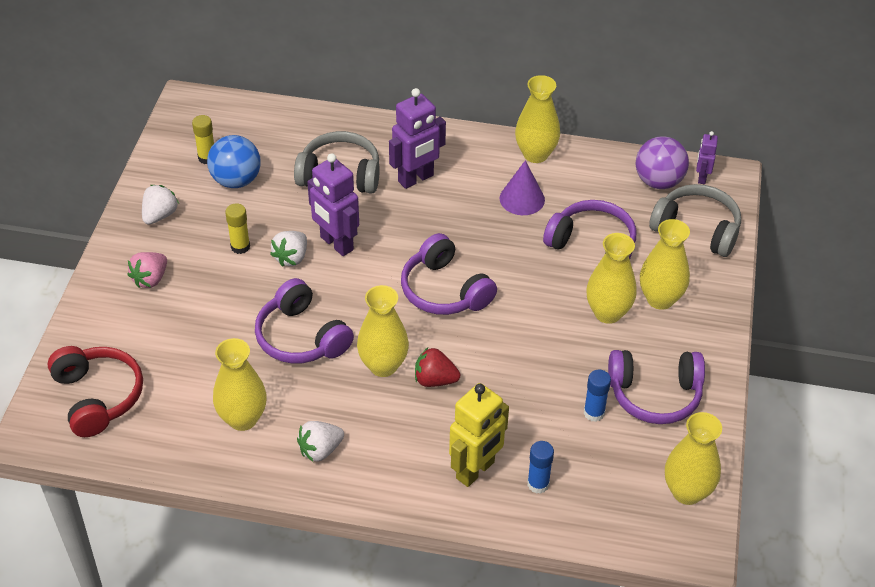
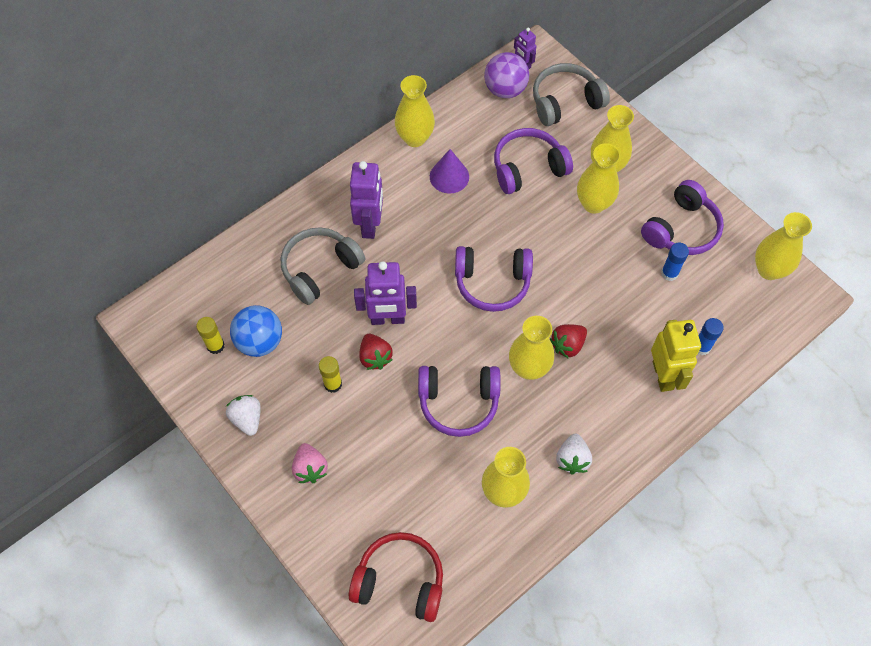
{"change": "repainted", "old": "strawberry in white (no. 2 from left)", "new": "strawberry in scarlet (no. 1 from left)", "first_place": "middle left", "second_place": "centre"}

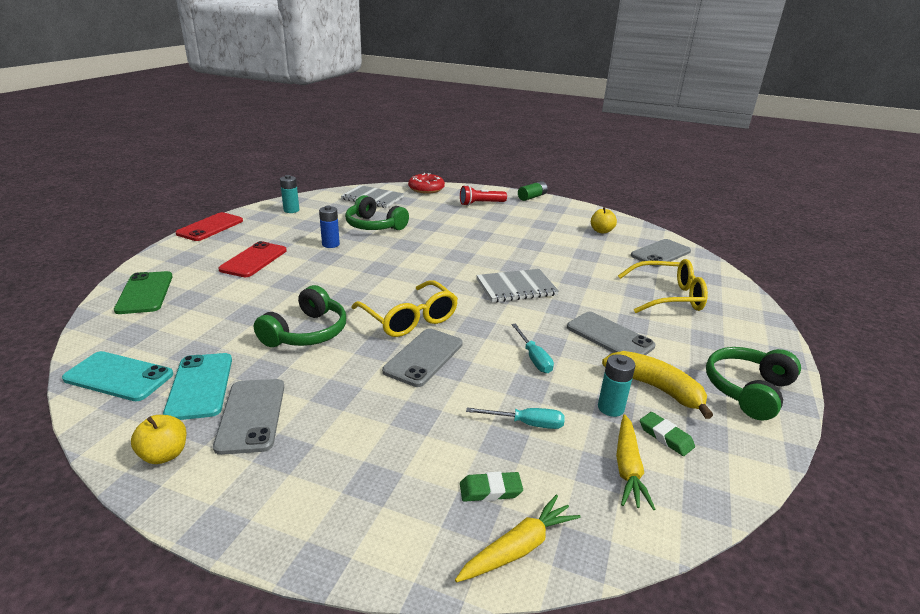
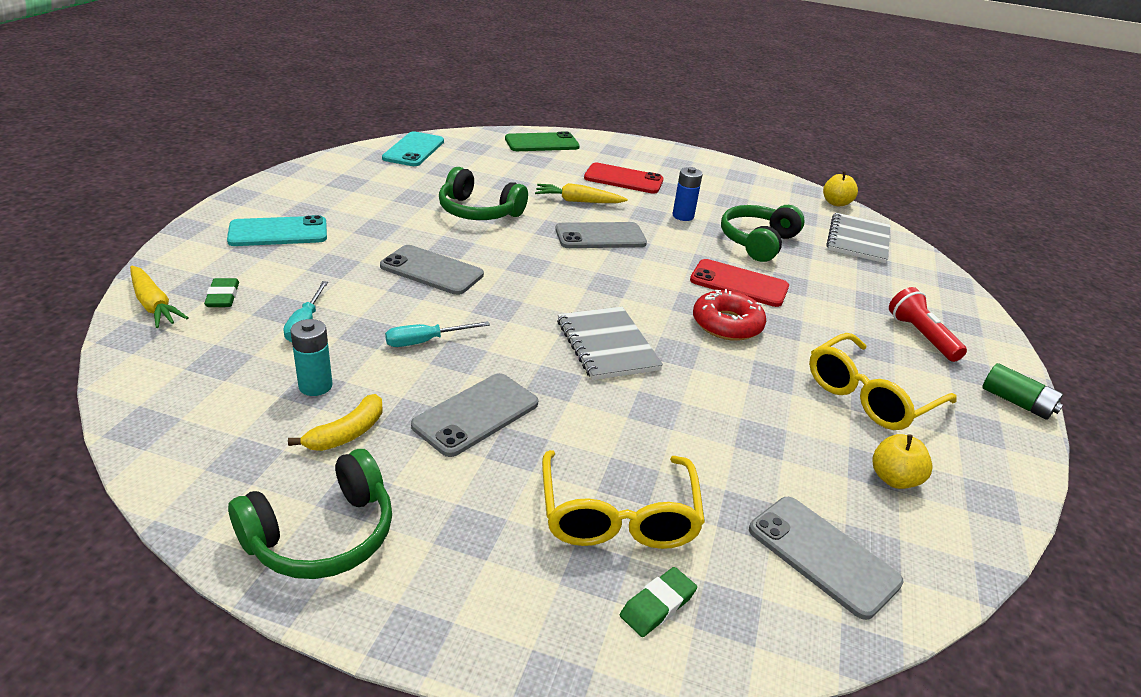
{"change": "shifted", "old": "apple in yellow (no. 1 from left)", "first_place": "bottom left", "second_place": "top right"}
{"change": "shifted", "old": "mobile phone in turquoise (no. 2 from left in the first image)", "new": "mobile phone in turquoise (no. 1 from left)", "first_place": "middle left", "second_place": "top left"}
{"change": "shifted", "old": "mobile phone in scarlet (no. 1 from left in the first image)", "new": "mobile phone in scarlet (no. 2 from left)", "first_place": "middle left", "second_place": "centre"}
{"change": "shifted", "old": "mobile phone in grey (no. 1 from left in the first image)", "new": "mobile phone in grey (no. 3 from left)", "first_place": "bottom left", "second_place": "centre"}
{"change": "gone", "old": "battery in turquoise (no. 1 from left)", "first_place": "top left"}
{"change": "shifted", "old": "glasses in yellow (no. 1 from left in the first image)", "new": "glasses in yellow (no. 2 from left)", "first_place": "centre", "second_place": "middle right"}
{"change": "shifted", "old": "glazed donut in scarlet", "first_place": "top centre", "second_place": "centre"}
{"change": "scaled", "old": "banana fruit in yellow", "first_place": "middle right", "second_place": "middle left", "factor": 0.65}
{"change": "shifted", "old": "toy carrot in yellow (no. 2 from left)", "first_place": "bottom right", "second_place": "top centre"}
{"change": "shifted", "old": "gum eraser in emerald (no. 2 from left)", "first_place": "bottom right", "second_place": "bottom centre"}
{"change": "rotated", "old": "over-ear headphones in emerald (no. 3 from left in the first image)", "first_place": "middle right", "second_place": "bottom left", "degrees": 105}

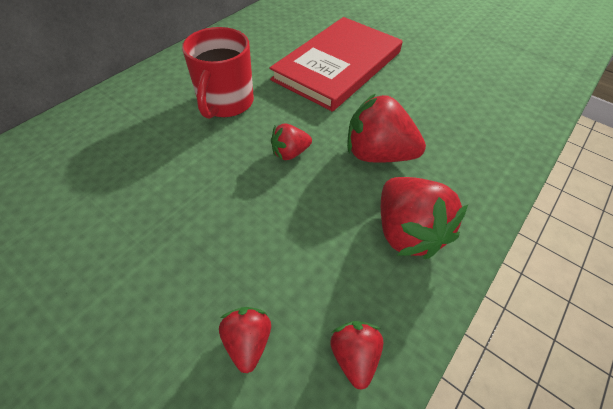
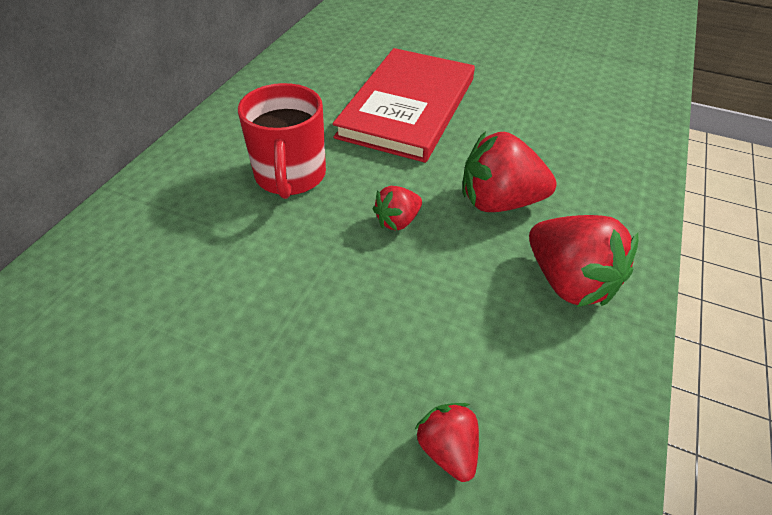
{"change": "gone", "old": "strawberry in scarlet (no. 3 from left)", "first_place": "bottom centre"}

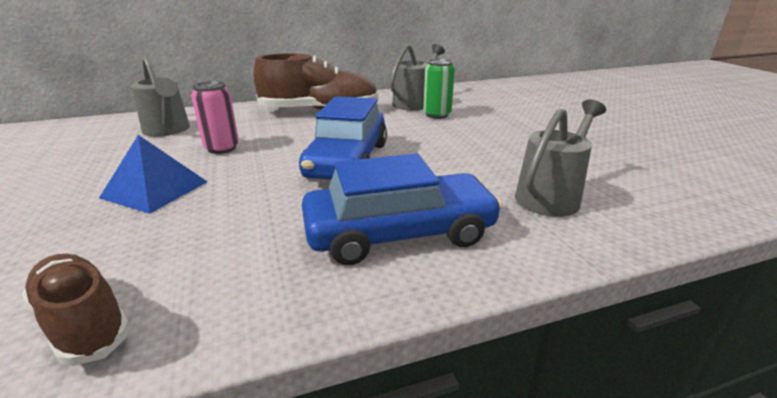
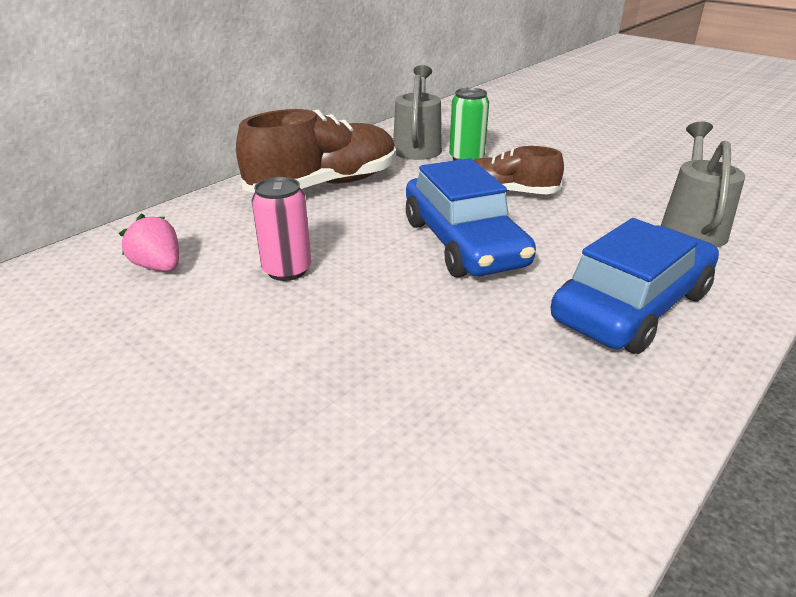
{"change": "shifted", "old": "lace-up shoe in brown (no. 1 from left in the first image)", "new": "lace-up shoe in brown (no. 2 from left)", "first_place": "bottom left", "second_place": "top centre"}
{"change": "gone", "old": "pyramid shape in cobalt", "first_place": "middle left"}
{"change": "swapped", "old": "watering can in grey (no. 1 from left)", "new": "strawberry in pink", "first_place": "top left", "second_place": "middle left"}

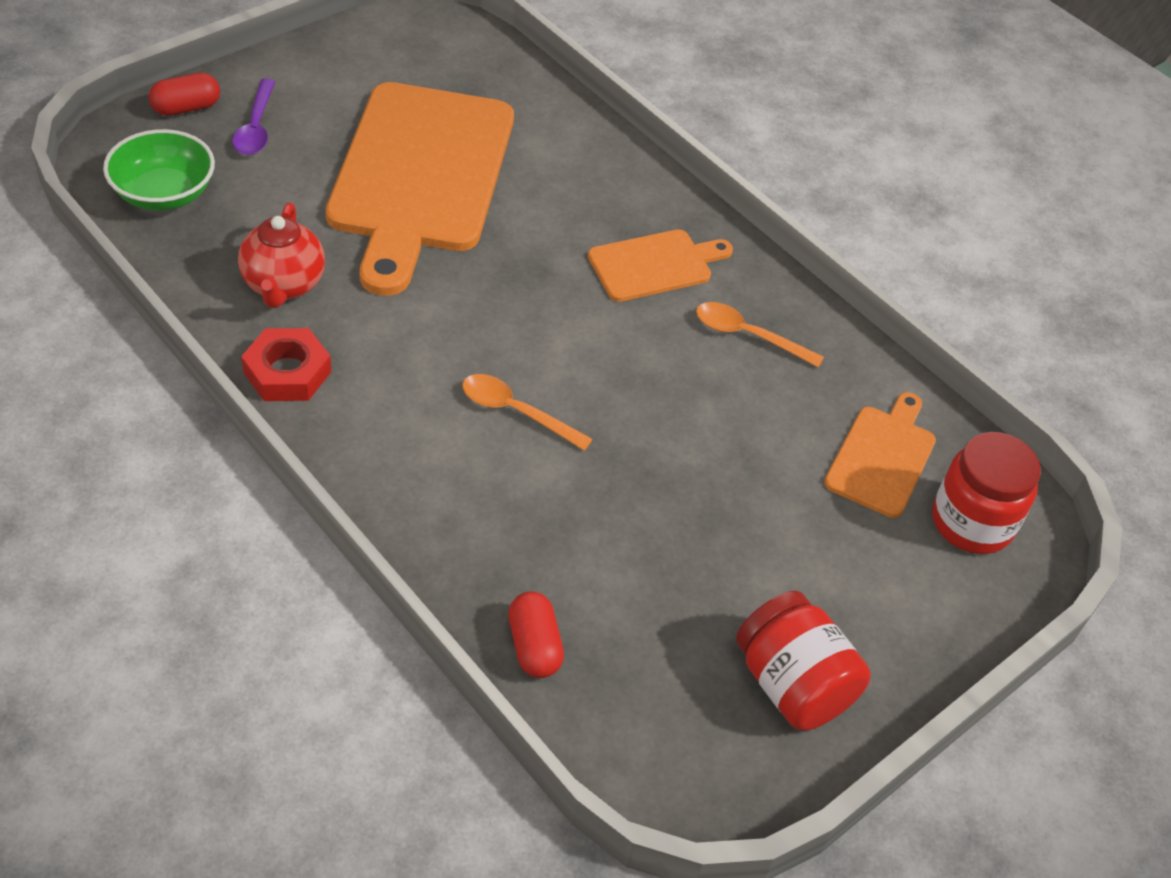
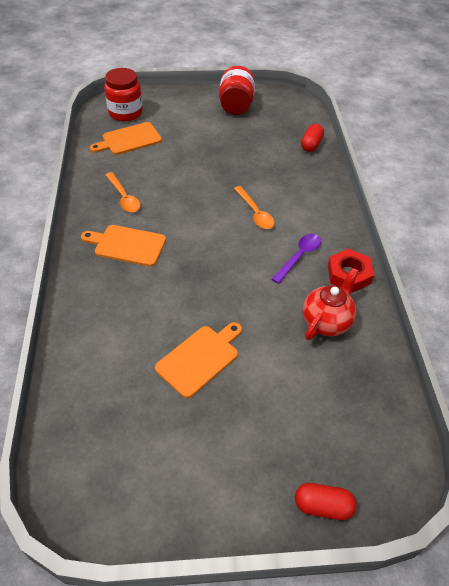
{"change": "gone", "old": "deep dish in emerald", "first_place": "top left"}
{"change": "shifted", "old": "spoon in violet", "first_place": "top left", "second_place": "centre"}
{"change": "scaled", "old": "chopping board in orange (no. 1 from left in the first image)", "first_place": "top centre", "second_place": "centre", "factor": 0.48}

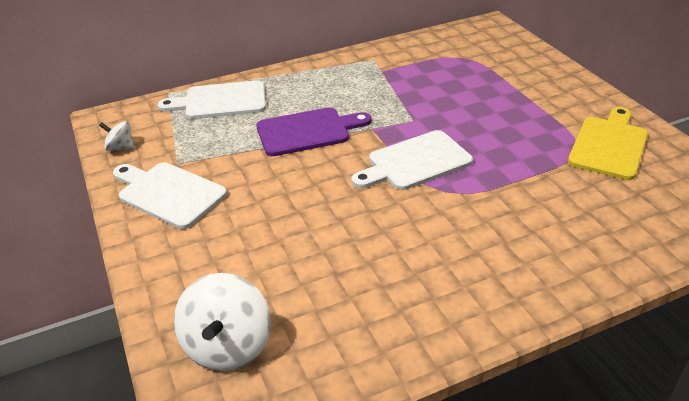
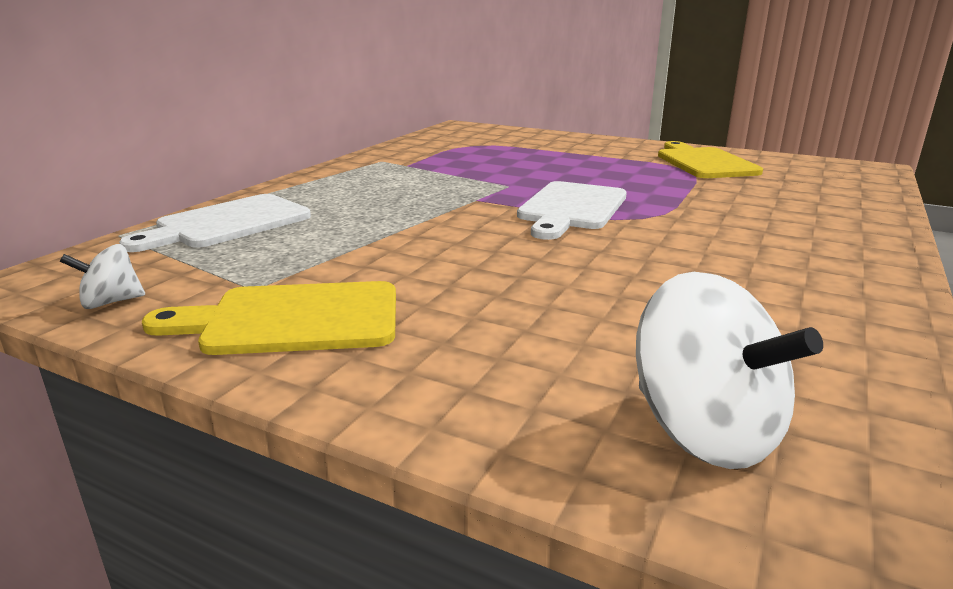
{"change": "repainted", "old": "chopping board in white (no. 1 from left)", "new": "chopping board in yellow (no. 1 from left)", "first_place": "middle left", "second_place": "middle left"}
{"change": "gone", "old": "chopping board in violet", "first_place": "top centre"}

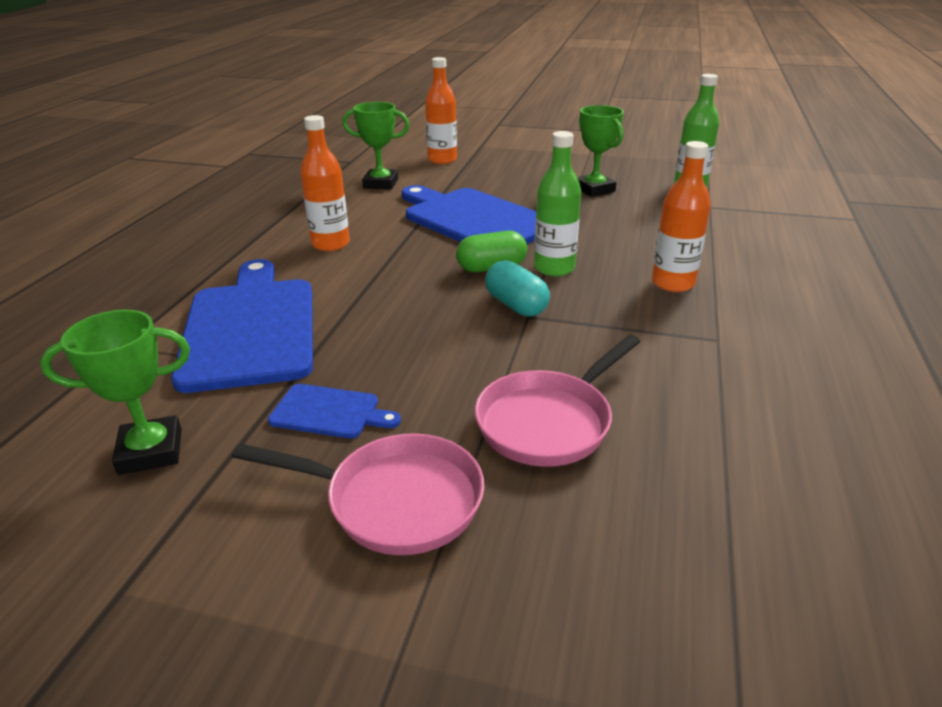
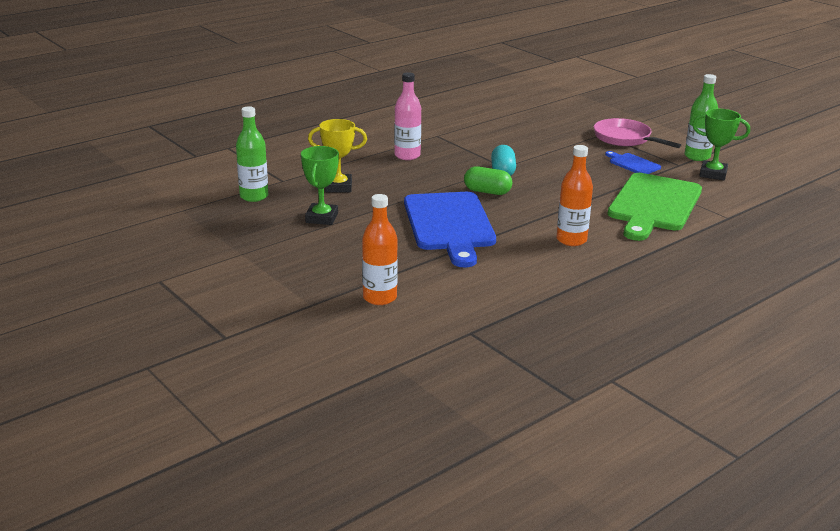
{"change": "repainted", "old": "chopping board in cobalt (no. 1 from left)", "new": "chopping board in emerald", "first_place": "middle left", "second_place": "middle right"}
{"change": "gone", "old": "award cup in emerald (no. 2 from left)", "first_place": "top centre"}
{"change": "gone", "old": "frying pan in pink (no. 2 from left)", "first_place": "centre"}
{"change": "shifted", "old": "flask in emerald (no. 1 from left in the first image)", "new": "flask in emerald (no. 2 from left)", "first_place": "top centre", "second_place": "top right"}
{"change": "repainted", "old": "flask in orange (no. 3 from left)", "new": "flask in pink", "first_place": "top right", "second_place": "top centre"}
{"change": "new", "new": "award cup in yellow", "second_place": "top centre"}

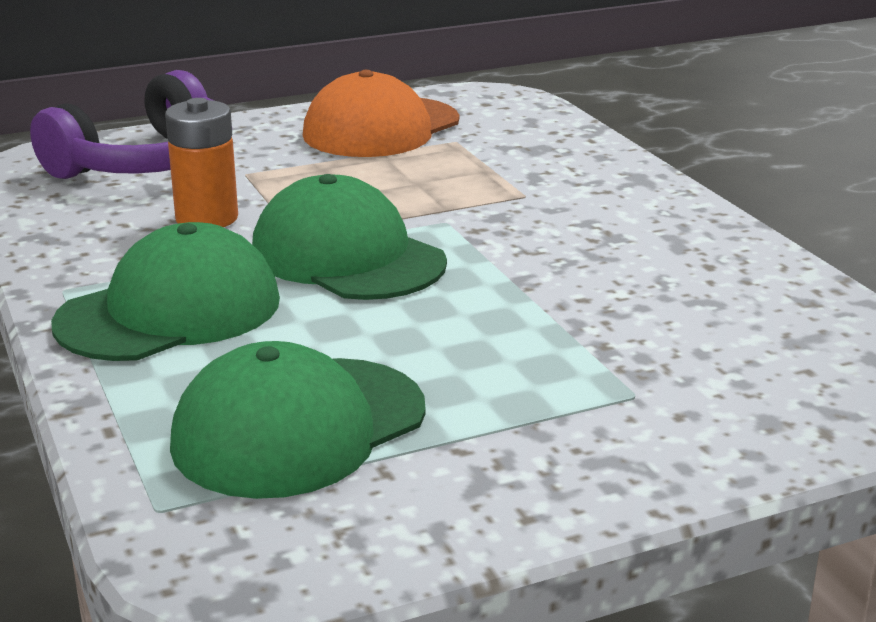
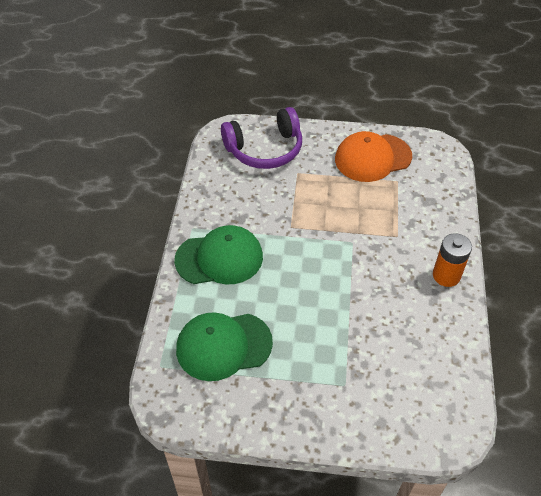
{"change": "shifted", "old": "battery in orange", "first_place": "top left", "second_place": "middle right"}
{"change": "gone", "old": "peaked cap in emerald (no. 3 from left)", "first_place": "centre"}

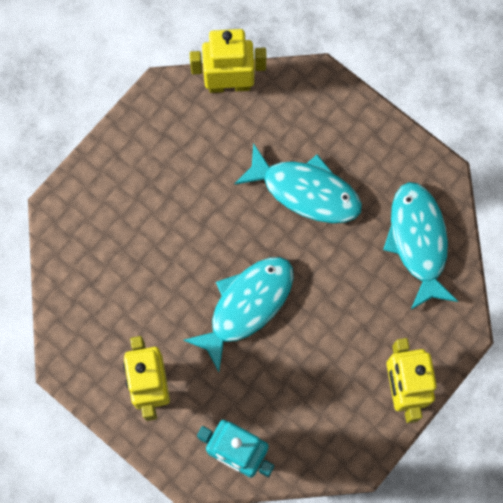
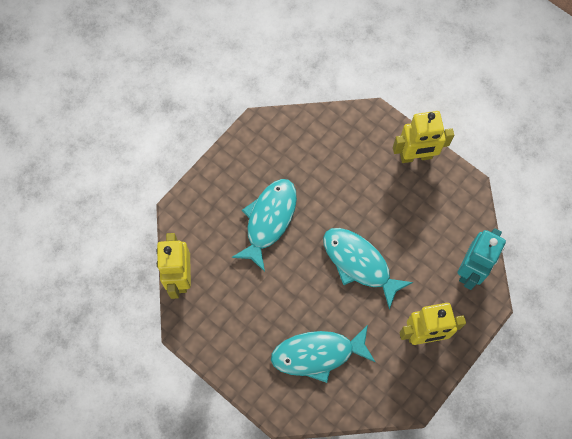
{"change": "shifted", "old": "fish figure in turquoise (no. 3 from left in the first image)", "new": "fish figure in turquoise (no. 2 from left)", "first_place": "middle right", "second_place": "bottom centre"}

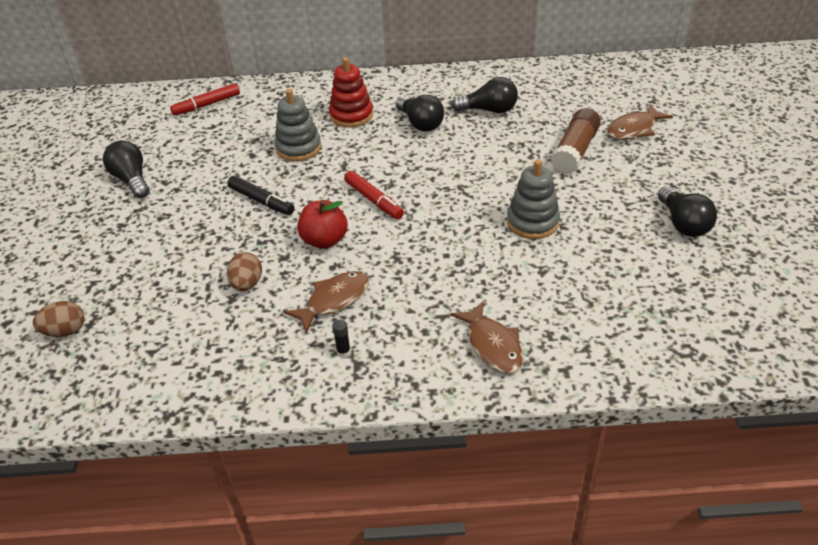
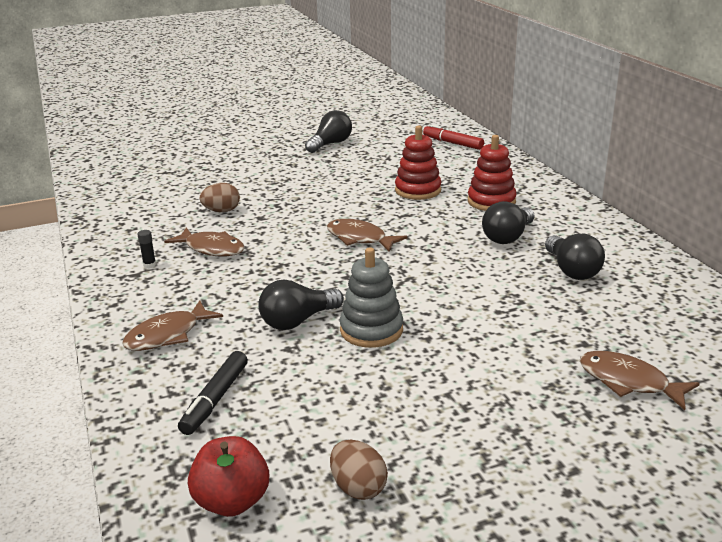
{"change": "shifted", "old": "egg shape in brown (no. 1 from left in the first image)", "new": "egg shape in brown (no. 2 from left)", "first_place": "middle left", "second_place": "bottom centre"}
{"change": "shifted", "old": "marker pen in ebony", "first_place": "middle left", "second_place": "bottom left"}
{"change": "repainted", "old": "ring stacker in grey (no. 1 from left)", "new": "ring stacker in scarlet (no. 1 from left)", "first_place": "top centre", "second_place": "top centre"}
{"change": "shifted", "old": "apple in scarlet", "first_place": "centre", "second_place": "bottom left"}
{"change": "swapped", "old": "marker pen in scarlet (no. 2 from left)", "new": "fish figure in brown (no. 3 from left)", "first_place": "centre", "second_place": "centre"}
{"change": "gone", "old": "glue in brown", "first_place": "top right"}
{"change": "shifted", "old": "light bulb in ebony (no. 4 from left in the first image)", "new": "light bulb in ebony (no. 1 from left)", "first_place": "middle right", "second_place": "centre"}

